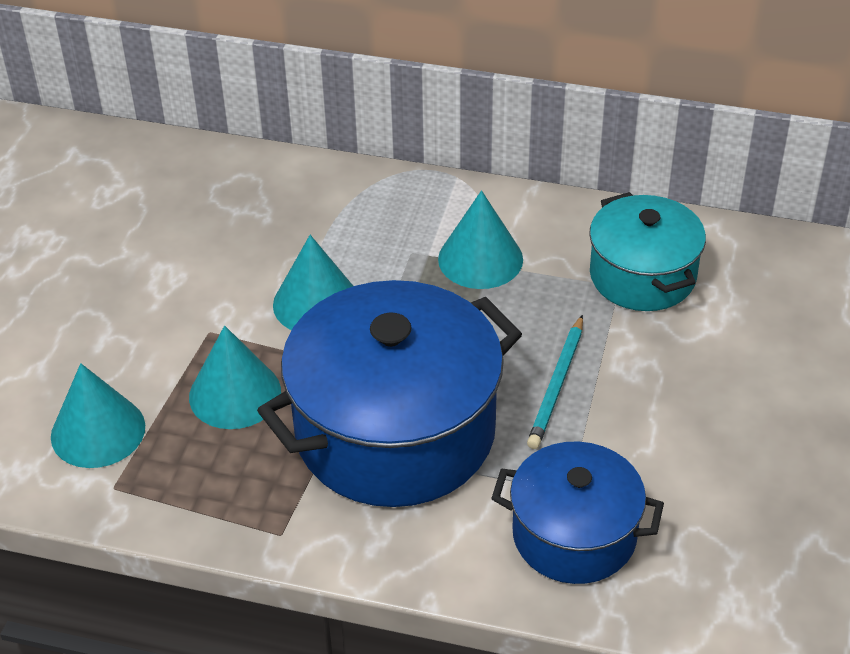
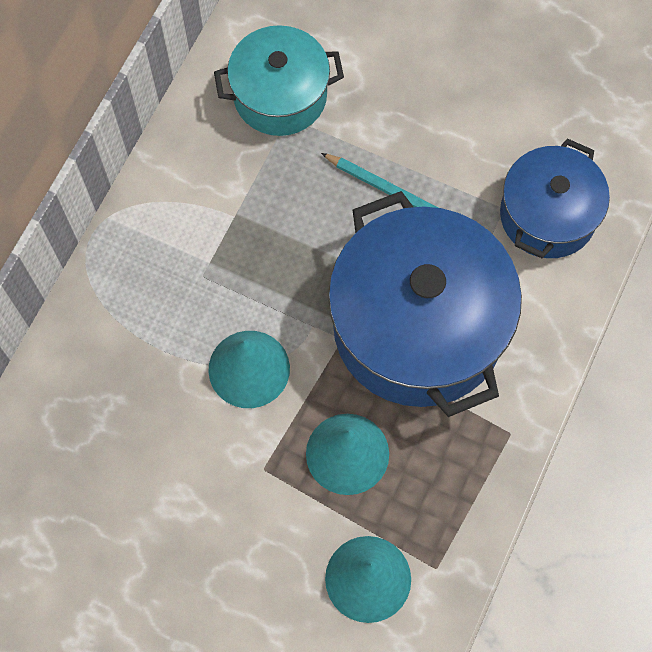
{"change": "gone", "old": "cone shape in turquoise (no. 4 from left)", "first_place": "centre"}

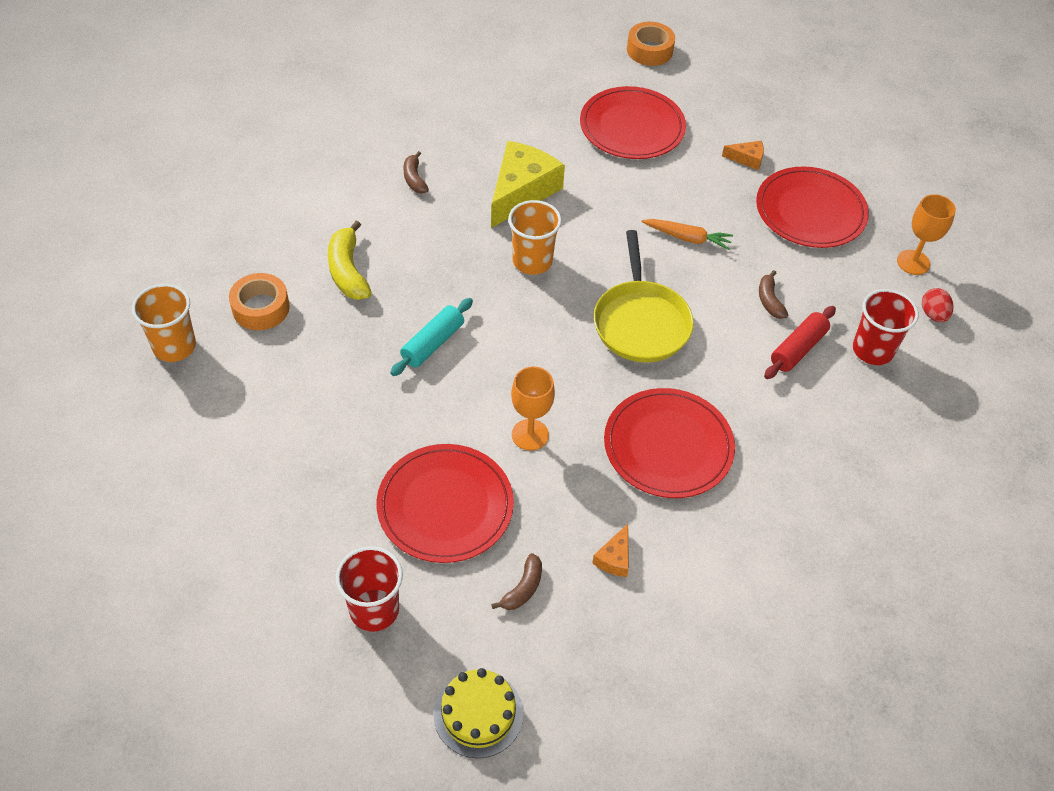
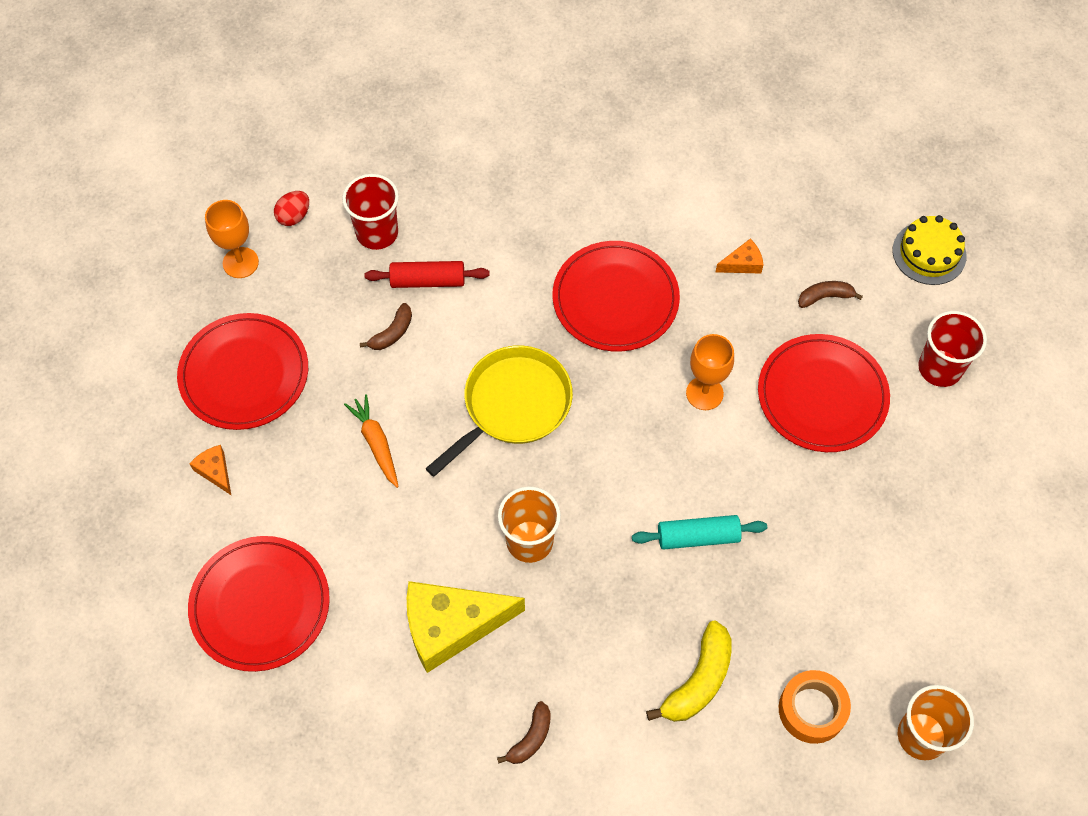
{"change": "gone", "old": "sticky tape in orange (no. 2 from left)", "first_place": "top centre"}

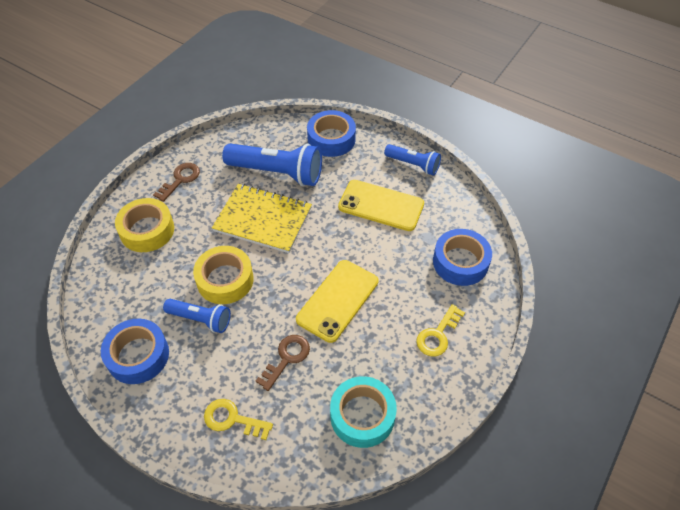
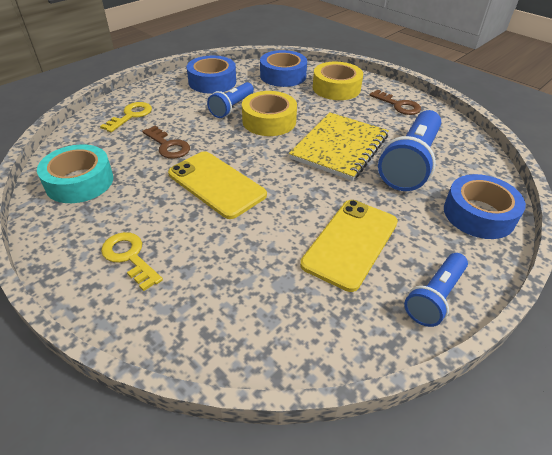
{"change": "shifted", "old": "sticky tape in cobalt (no. 3 from left in the first image)", "new": "sticky tape in cobalt (no. 2 from left)", "first_place": "middle right", "second_place": "top centre"}

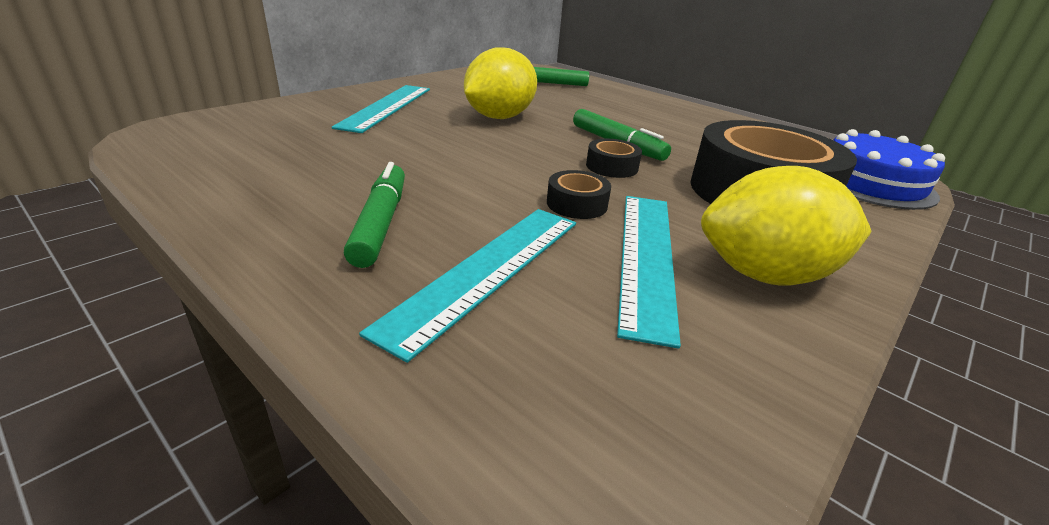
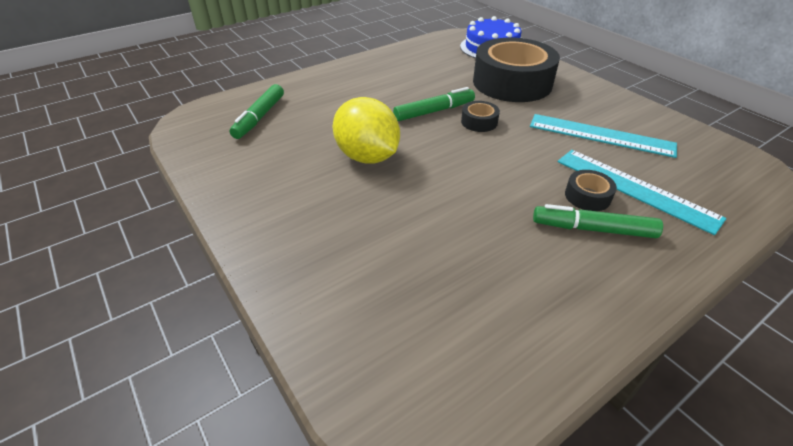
{"change": "gone", "old": "straightedge in turquoise (no. 1 from left)", "first_place": "top centre"}
{"change": "shifted", "old": "sticky tape in ebony (no. 1 from left in the first image)", "new": "sticky tape in ebony (no. 3 from left)", "first_place": "centre", "second_place": "middle right"}
{"change": "gone", "old": "citrus fruit in yellow (no. 2 from left)", "first_place": "middle right"}

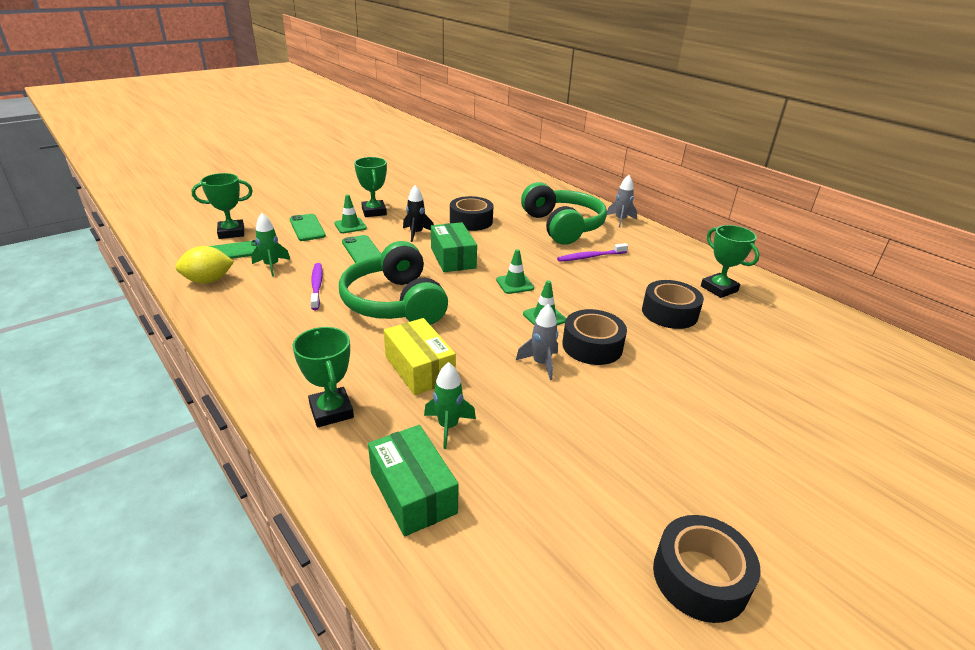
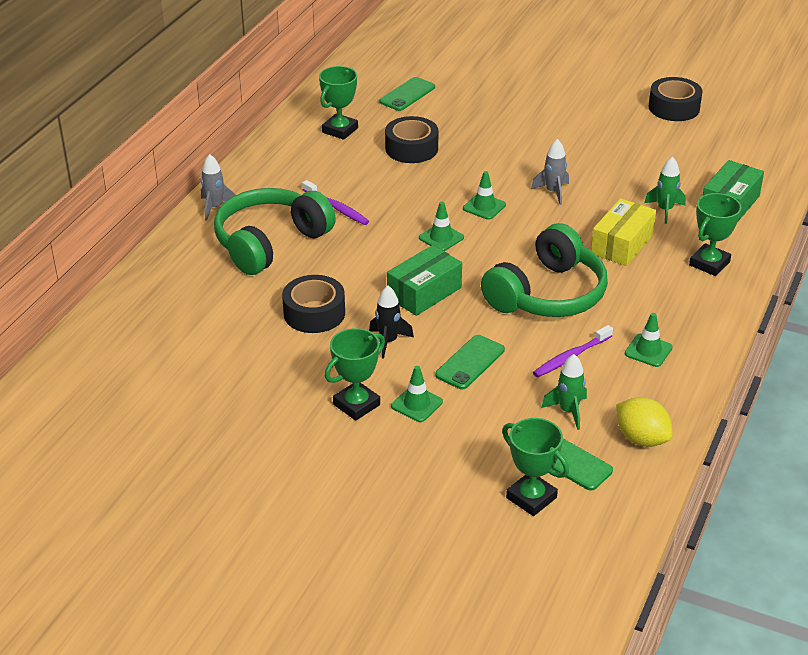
{"change": "shifted", "old": "mobile phone in emerald (no. 2 from left in the first image)", "new": "mobile phone in emerald (no. 1 from left)", "first_place": "middle left", "second_place": "top centre"}
{"change": "gone", "old": "sticky tape in ebony (no. 2 from left)", "first_place": "centre"}
{"change": "new", "new": "safety cone in emerald (no. 4 from left)", "second_place": "middle right"}

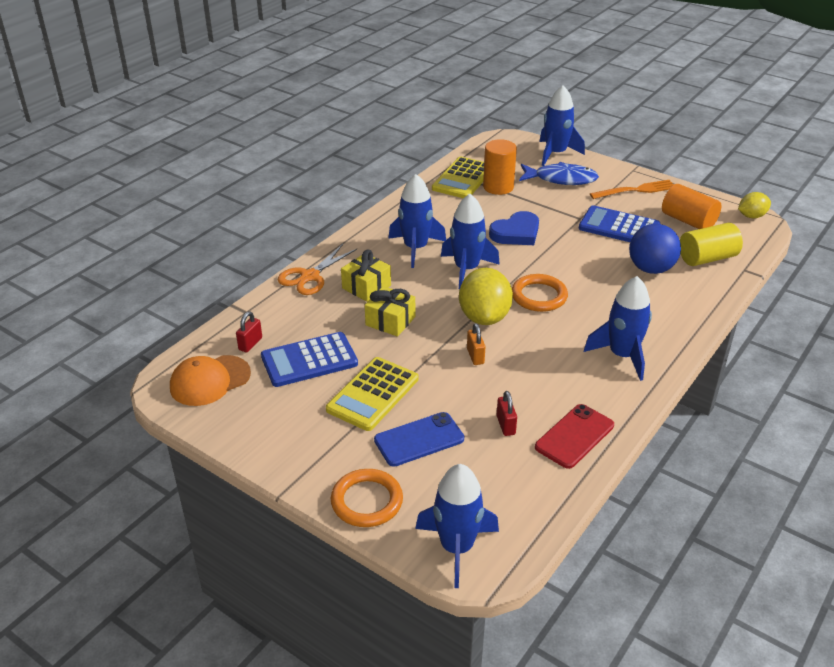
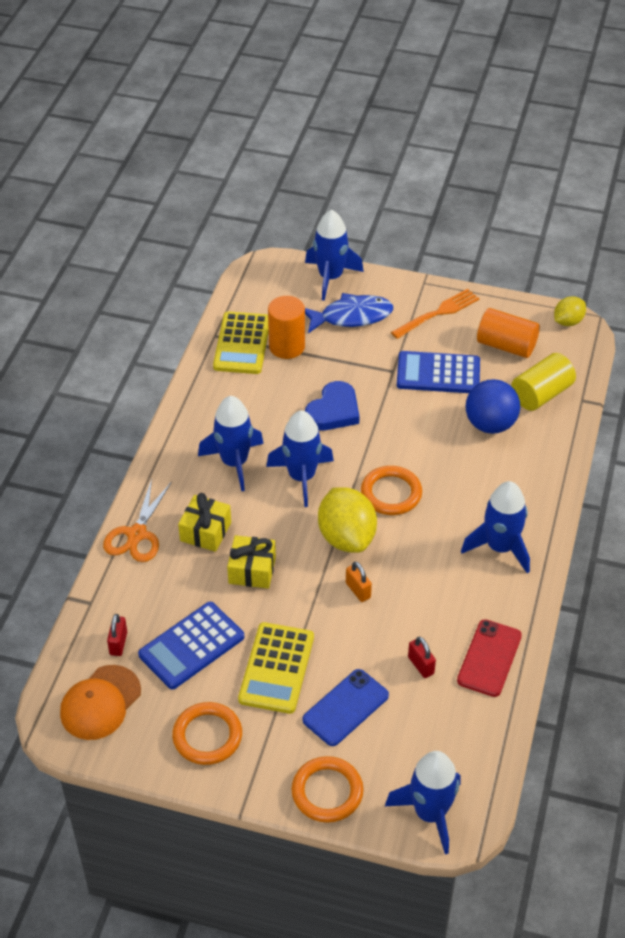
{"change": "new", "new": "ring in orange (no. 1 from left)", "second_place": "bottom left"}

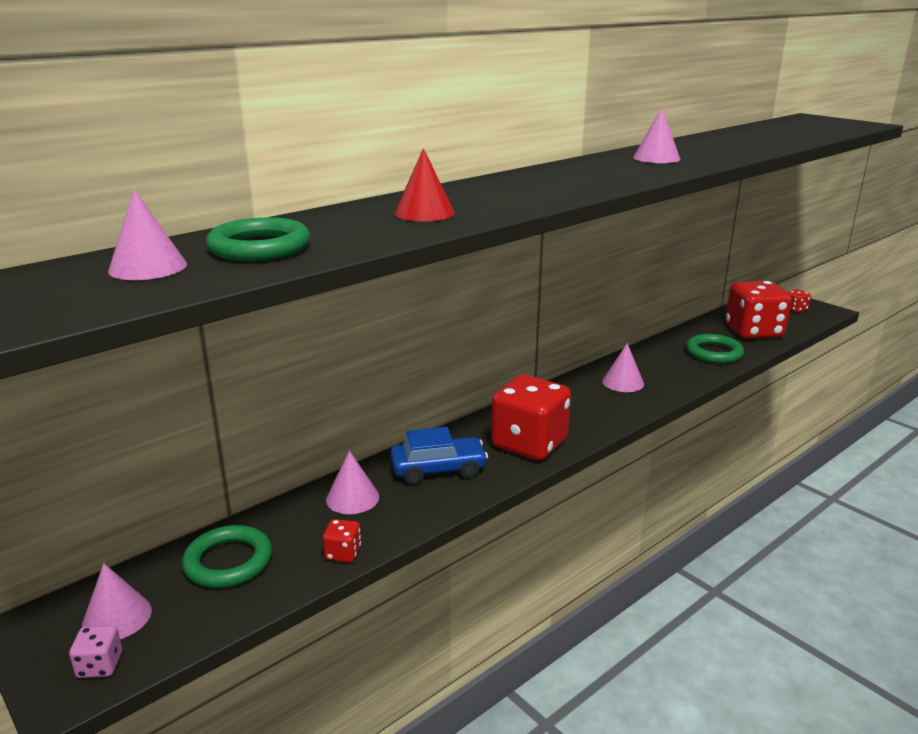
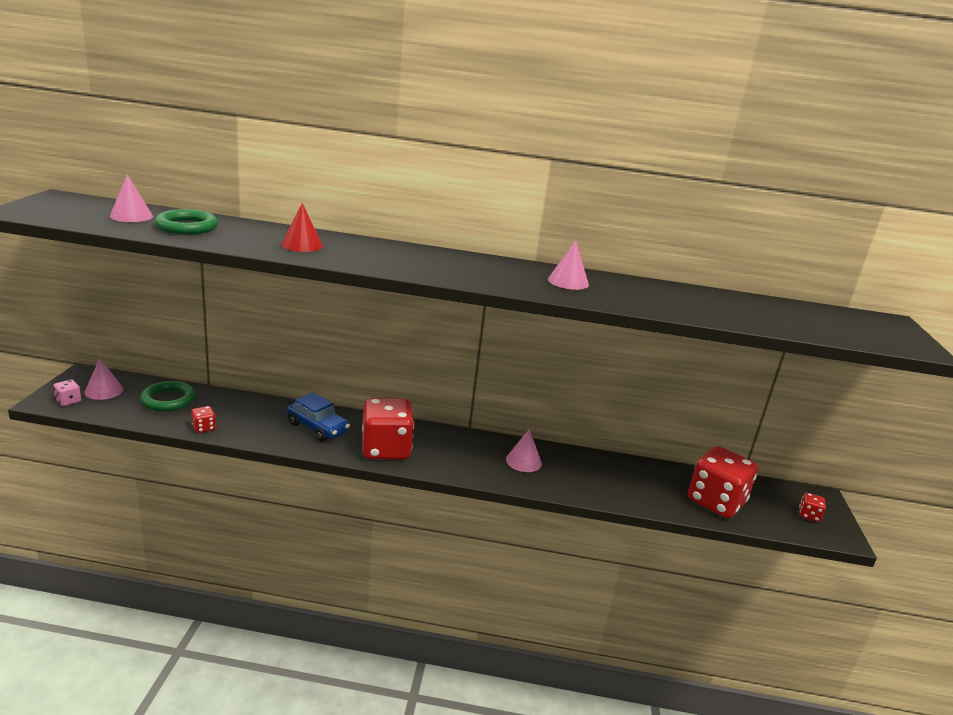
{"change": "gone", "old": "cone shape in pink (no. 3 from left)", "first_place": "centre"}
{"change": "gone", "old": "ring in emerald (no. 3 from left)", "first_place": "middle right"}

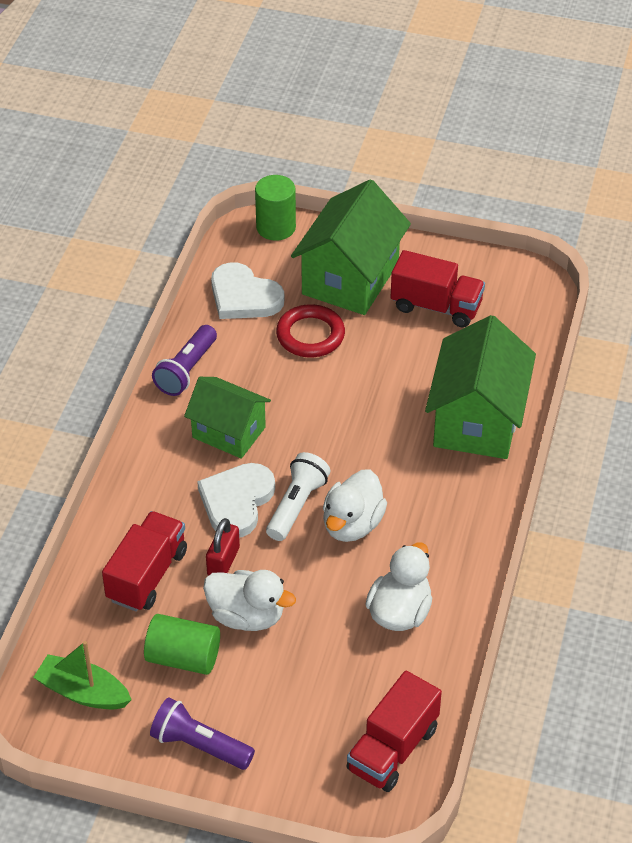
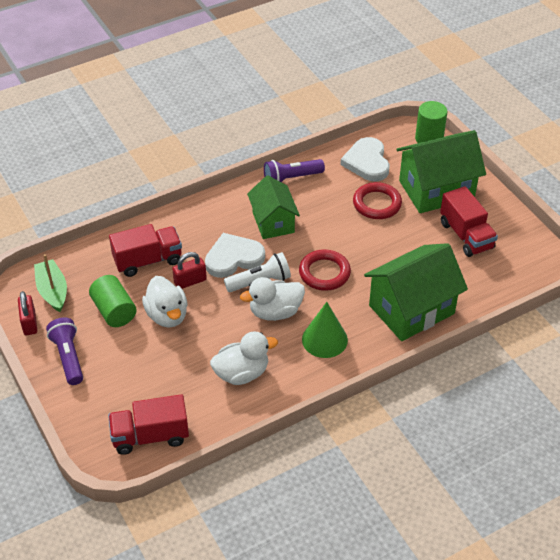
{"change": "new", "new": "small lock in scarlet (no. 1 from left)", "second_place": "middle left"}
{"change": "new", "new": "ring in scarlet (no. 1 from left)", "second_place": "centre"}
{"change": "new", "new": "cone shape in emerald", "second_place": "centre"}

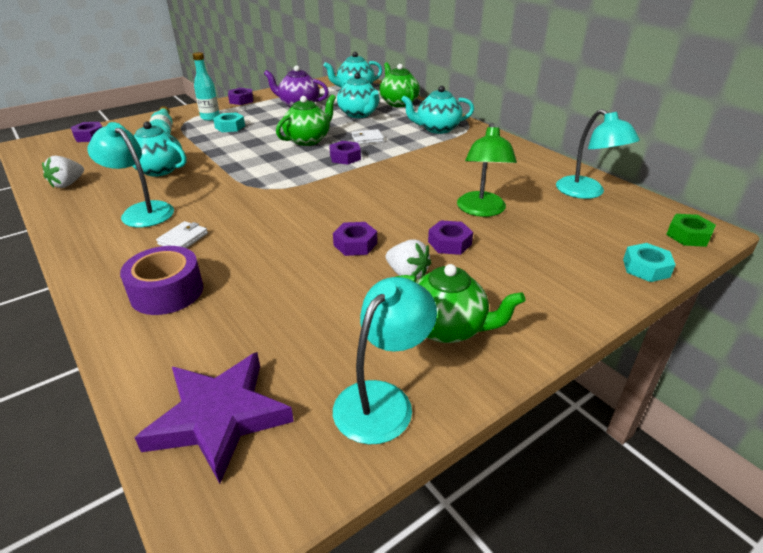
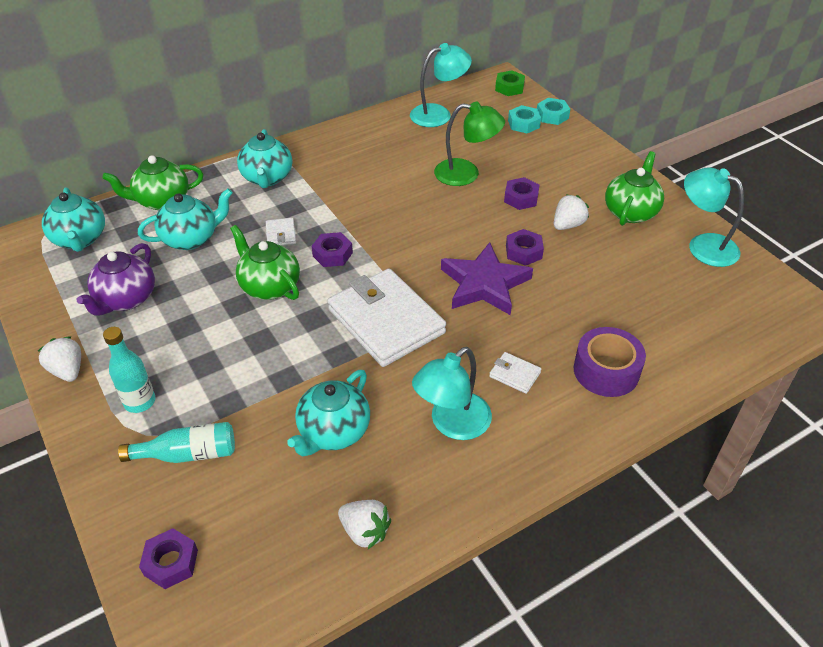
{"change": "shifted", "old": "star in violet", "first_place": "bottom left", "second_place": "centre"}
{"change": "shifted", "old": "hex nut in turquoise (no. 1 from left)", "first_place": "top left", "second_place": "top centre"}
{"change": "swapped", "old": "hex nut in violet (no. 2 from left)", "new": "strawberry in white (no. 1 from left)", "first_place": "top left", "second_place": "middle left"}
{"change": "new", "new": "wallet in white (no. 2 from left)", "second_place": "centre"}

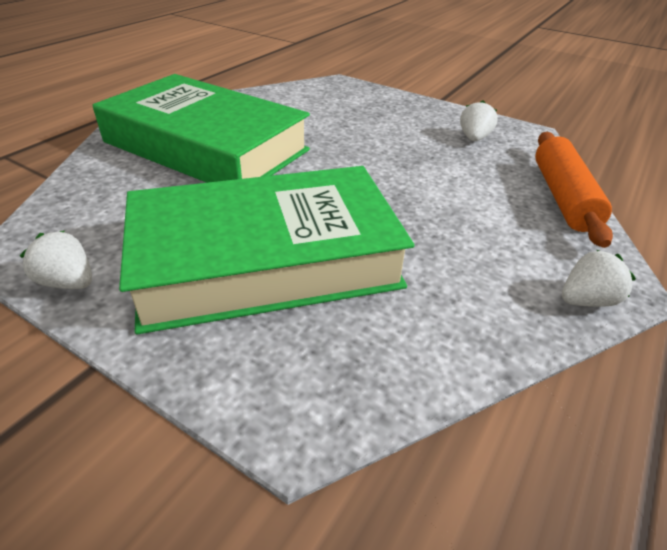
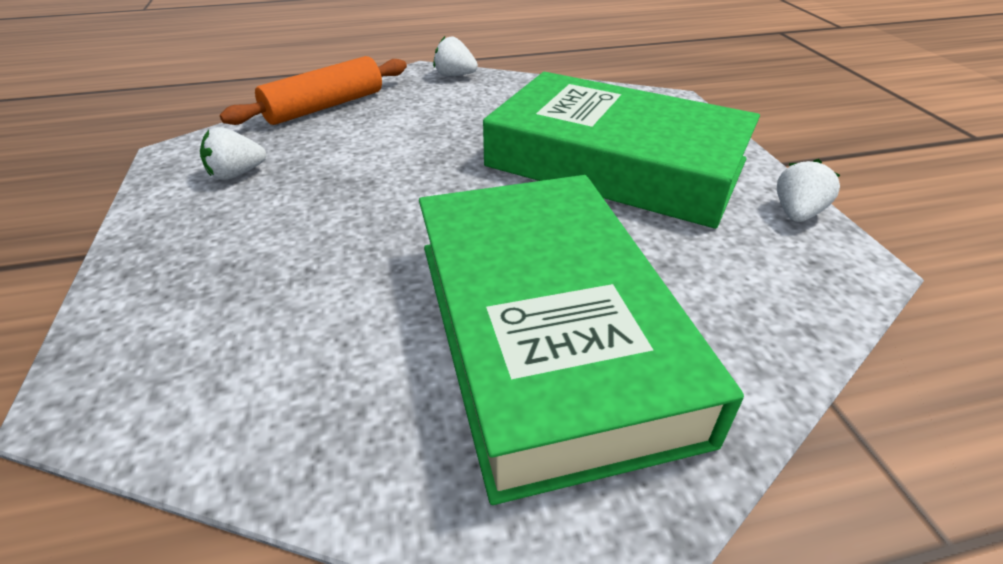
{"change": "rotated", "old": "strawberry in white (no. 1 from left in the first image)", "first_place": "middle left", "second_place": "middle right", "degrees": -135}

